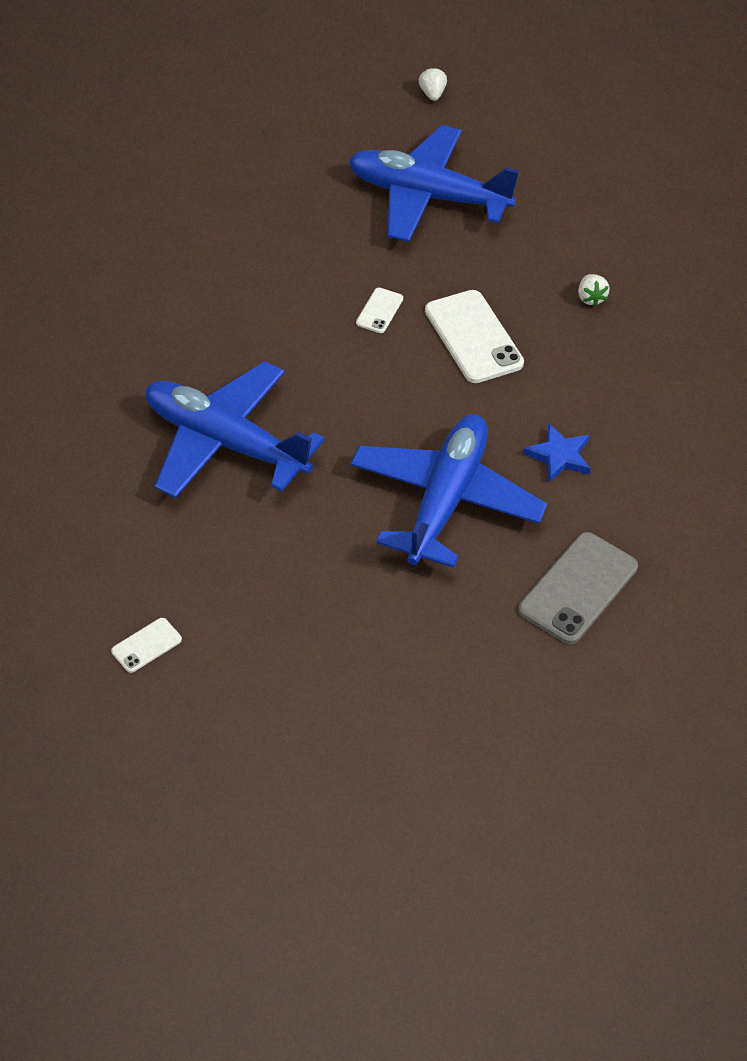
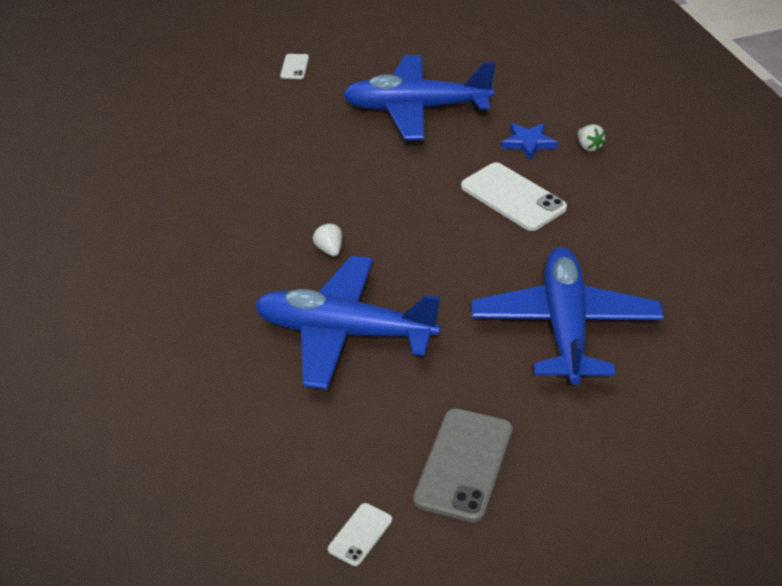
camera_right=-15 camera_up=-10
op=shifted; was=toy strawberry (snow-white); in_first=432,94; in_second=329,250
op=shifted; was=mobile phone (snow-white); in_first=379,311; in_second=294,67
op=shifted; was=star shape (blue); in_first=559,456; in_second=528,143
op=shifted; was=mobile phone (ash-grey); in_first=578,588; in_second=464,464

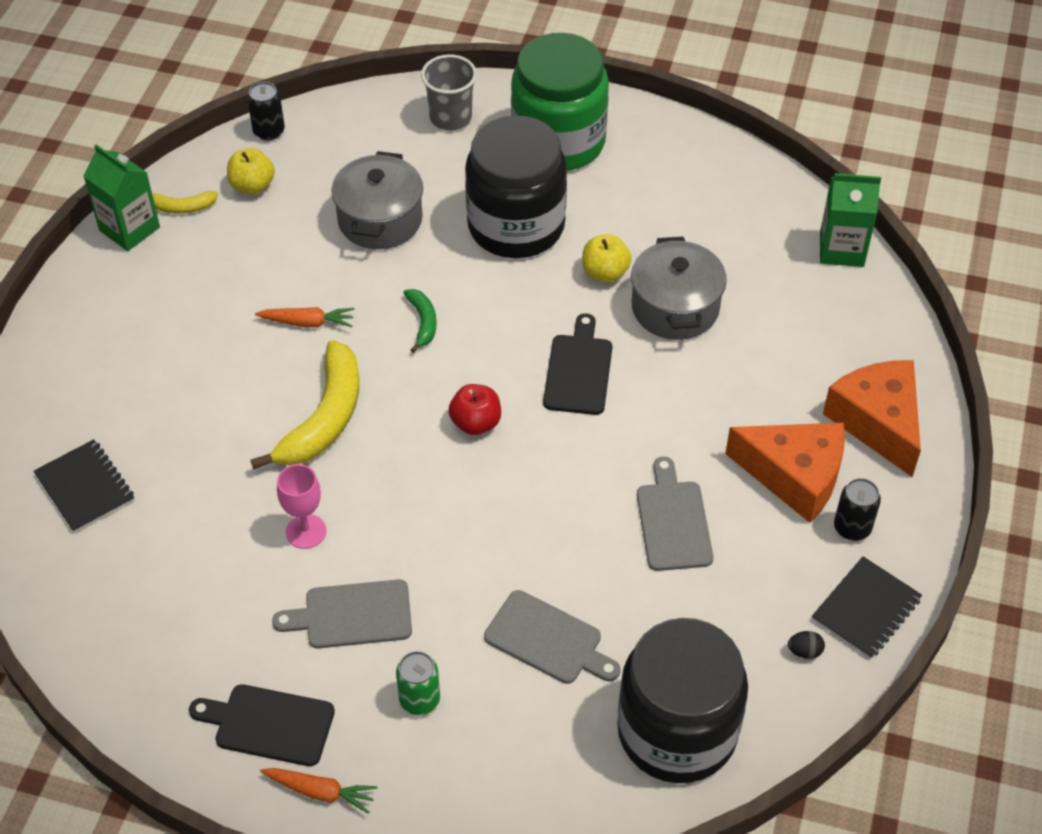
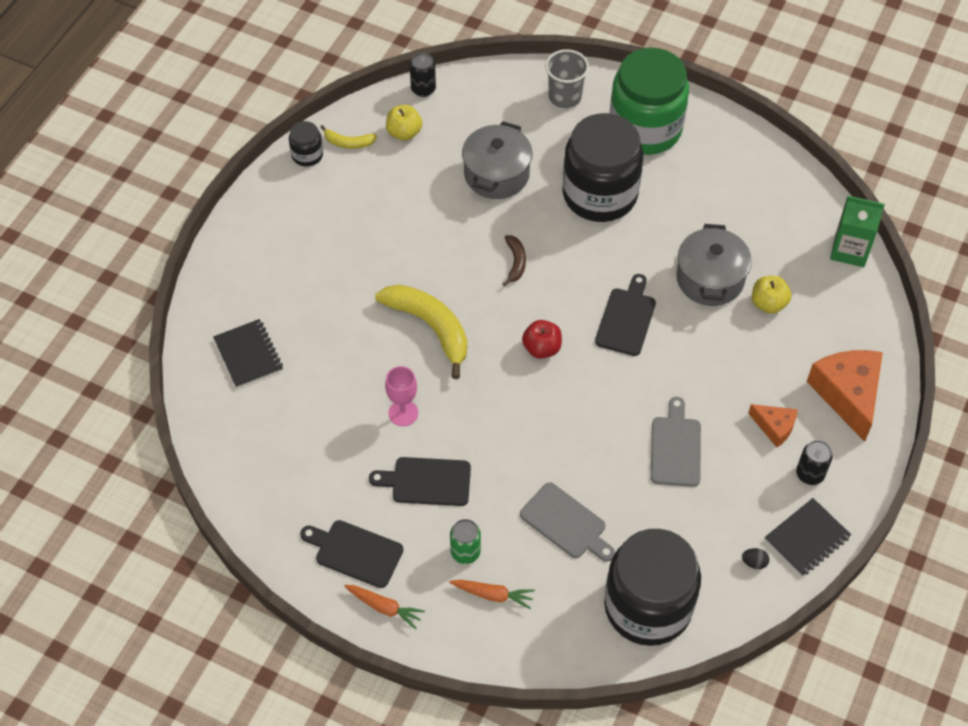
camera_right=10 camera_up=5
op=swapped; was=milk carton (leaf-green); now=preserve jar (black); in_first=129,229; in_second=307,155
op=shifted; was=toy apple (golden); in_first=605,272; in_second=768,303
op=repainted; was=toy banana (leaf-green); now=toy banana (brown); in_first=423,322; in_second=515,262
op=shifted; was=carrot (orange-coloured); in_first=307,322; in_second=493,595
op=rotated; was=toy banana (golden); in_first=324,418; in_second=430,327; clockwise=-75
op=scaled; was=cheese (orange-coloured); in_first=794,476; in_second=774,427; ratio=0.54
op=repainted; was=bread board (ash-grey); now=bread board (black); in_first=352,615; in_second=427,481

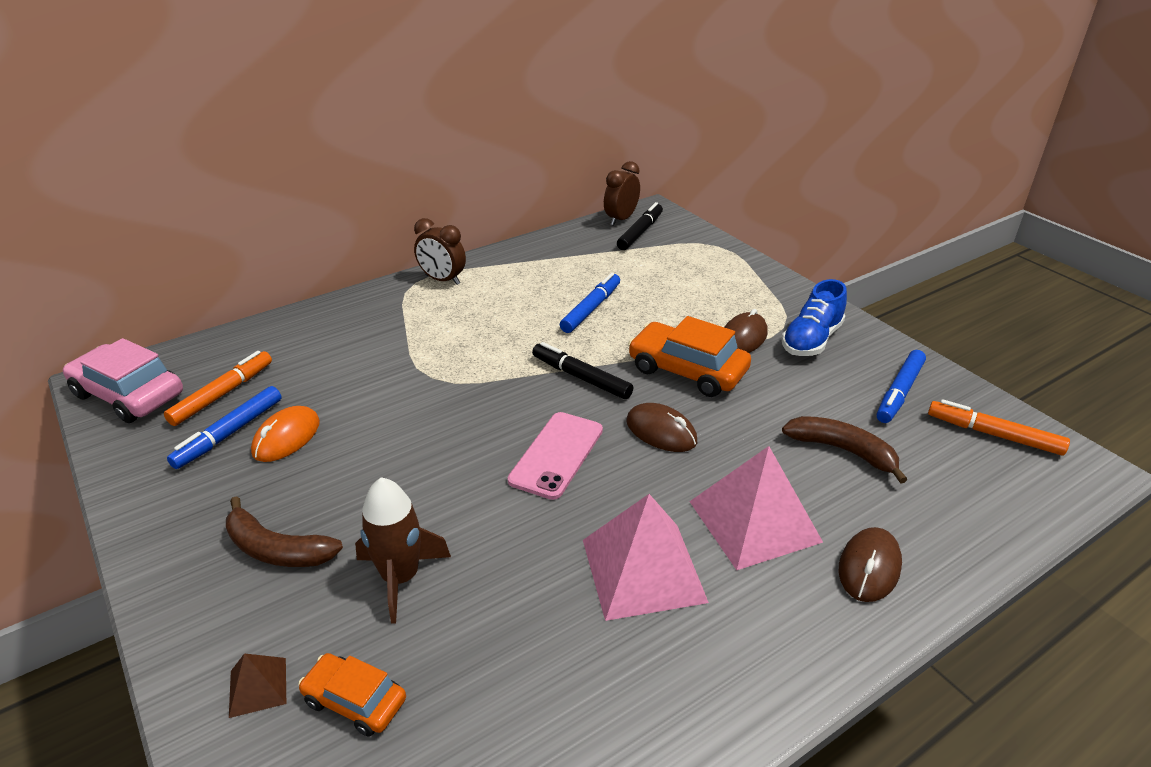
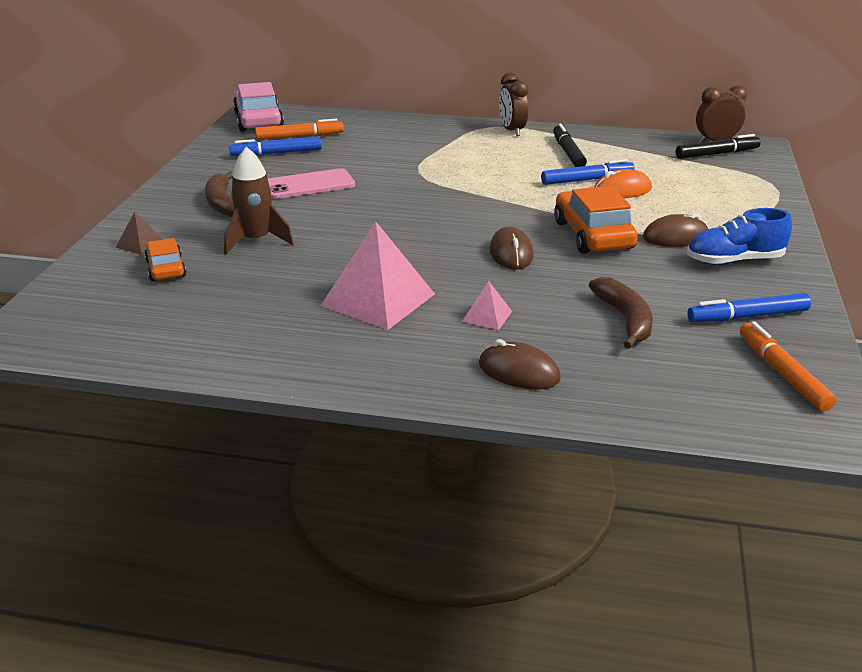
camera_right=45 camera_up=-5
op=shifted; was=marker pen (black); in_first=581,378; in_second=568,153
op=shifted; was=mouse (orange-coloured); in_first=286,438; in_second=622,190
op=shifted; was=mobile phone (pink); in_first=556,455; in_second=309,185
op=scaled; was=pyramid (pink); in_first=754,521; in_second=487,316; ratio=0.46
op=rotated; was=mouse (brown); in_first=869,568; in_second=518,372; clockwise=45

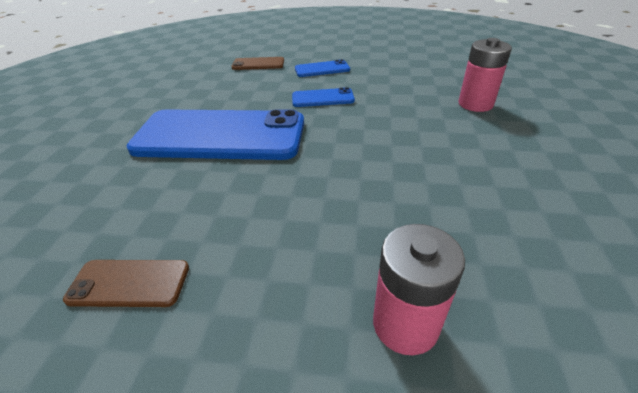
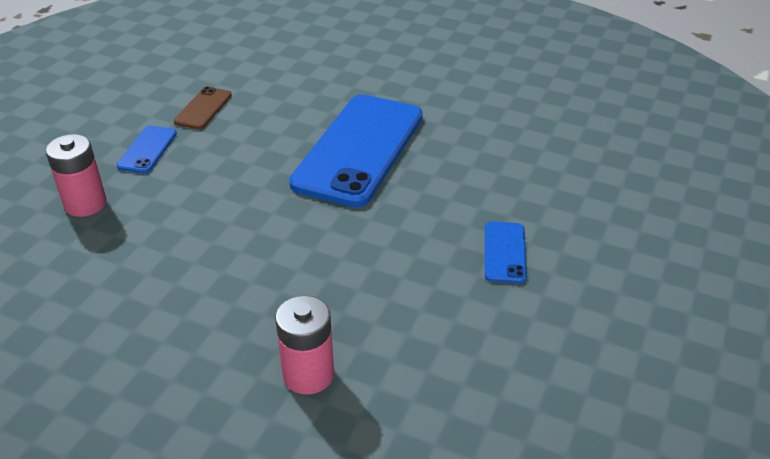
camera_right=105 camera_up=0
op=gone; was=mobile phone (brown); in_first=258,64
op=shifted; was=mobile phone (blue); in_first=322,98; in_second=147,150

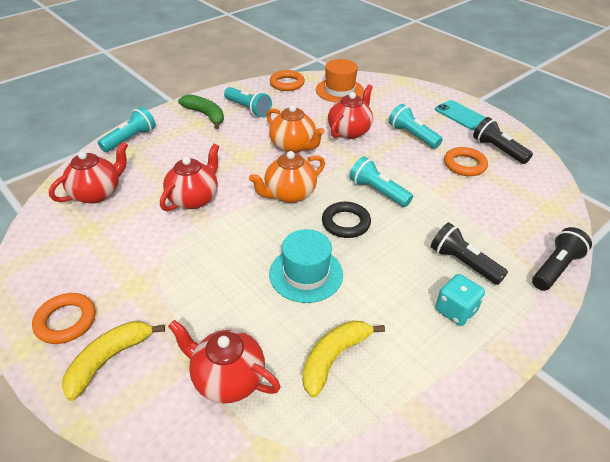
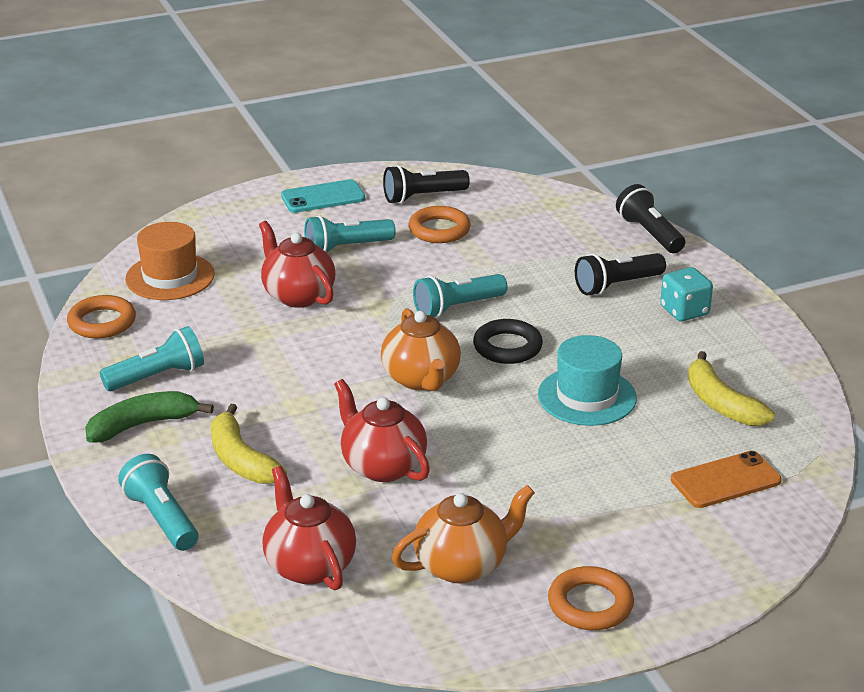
camera_right=-70 camera_up=-10
op=shifted; was=tea pot (orange-coloured); in_first=293,146; in_second=462,565
op=swapped; was=tea pot (scarlet); now=mobile phone (orange-coloured); in_first=227,378; in_second=725,480
op=shifted; was=toy banana (golden); in_first=109,359; in_second=241,459

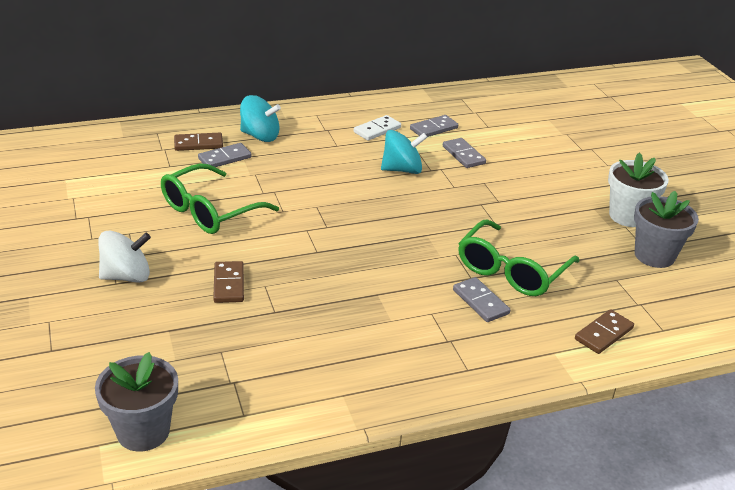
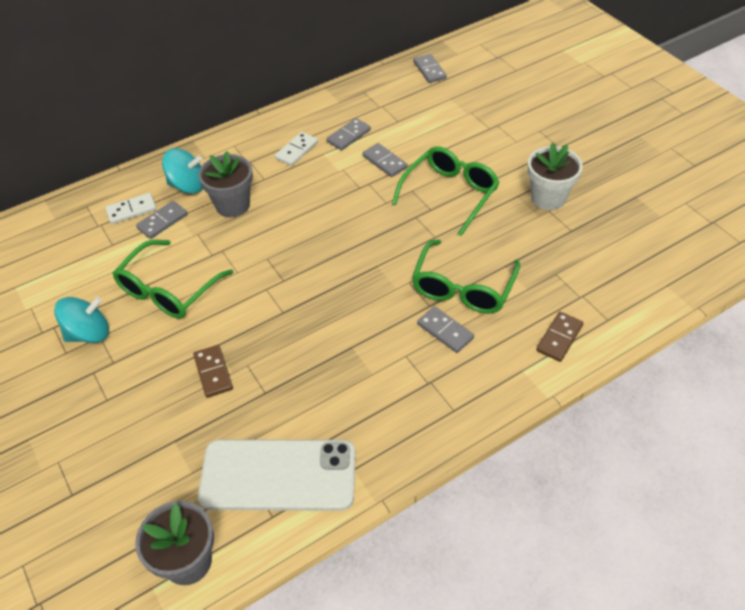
camera_right=-10 camera_up=15
op=shifted; was=spinning top (aqua); in_first=402,170; in_second=89,333
op=repainted; was=domino (brown); now=domino (snow-white); in_first=198,144; in_second=131,210
op=shifted; was=potted plant (ash-grey); in_first=654,255; in_second=232,205
op=gone; was=spinning top (snow-white); in_first=127,276
op=new; now=domino (ash-grey); in_second=429,70
op=new; now=spectacles (leaf-green); in_second=450,194
op=new; now=mobile phone (snow-white); in_second=278,475

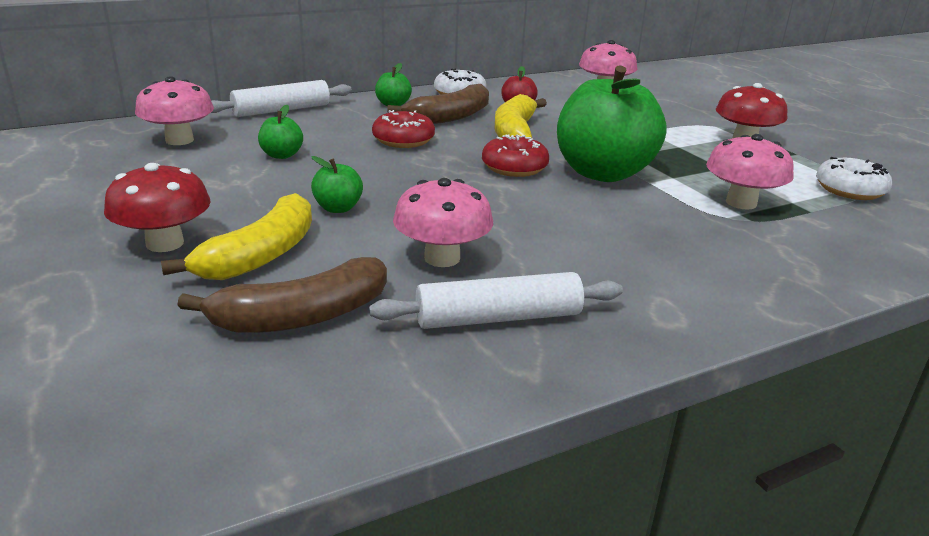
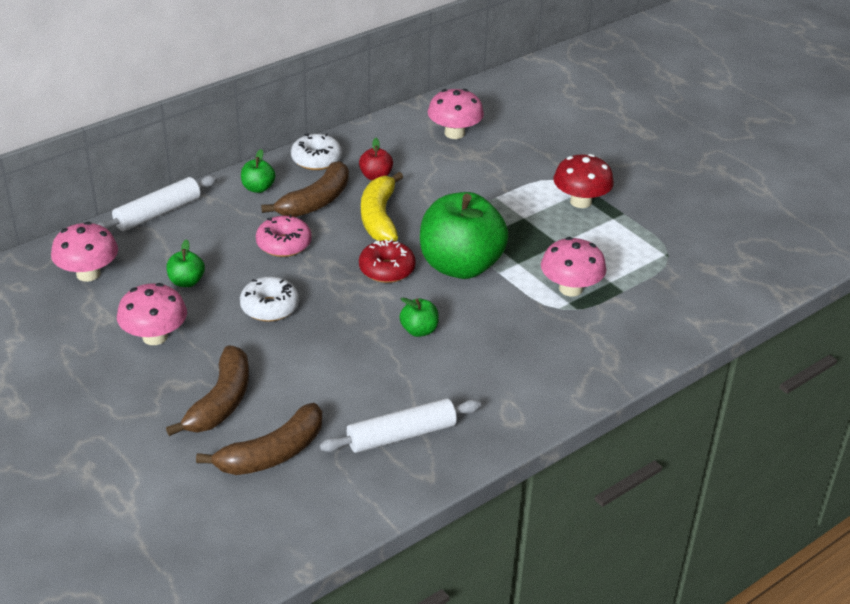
camera_right=-10 camera_up=10
op=repainted; was=donut (scarlet); now=donut (pink); in_first=403,140; in_second=284,244
op=shifted; was=toy apple (leaf-green); in_first=338,208; in_second=419,330
op=shifted; was=donut (snow-white); in_first=849,190; in_second=269,307
op=gone; was=mushroom (scarlet); in_first=165,243
op=shifted; was=mushroom (pink); in_first=442,258; in_second=155,337
op=repainted; was=toy banana (golden); now=toy banana (brown); in_first=261,255; in_second=221,402

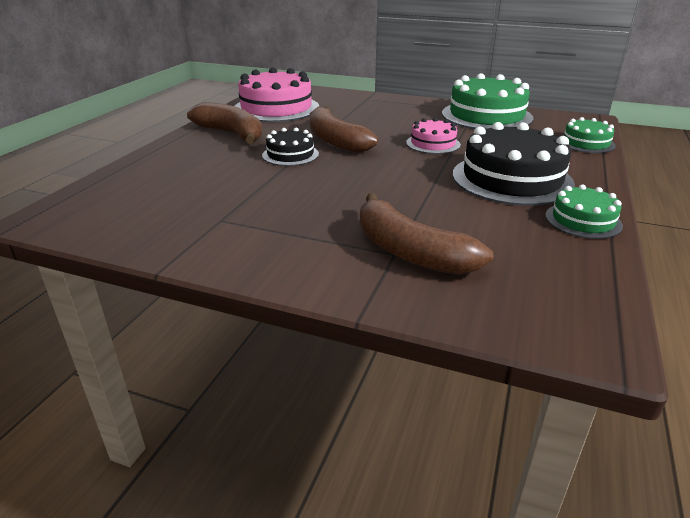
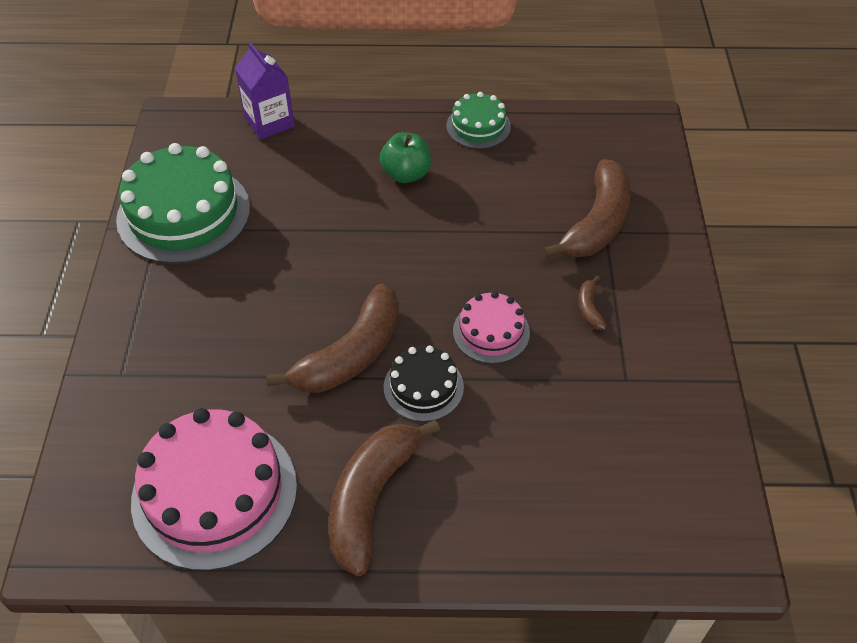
camera_right=-110 camera_up=20
op=swapped; was=cake (leaf-green); now=milk carton (royal purple); in_first=586,143; in_second=269,122
op=shifted; was=cake (pink); in_first=433,144; in_second=491,332
op=swapped; was=cake (black); now=toy apple (leaf-green); in_first=512,179; in_second=406,174
op=new; now=toy banana (brown); in_second=589,308

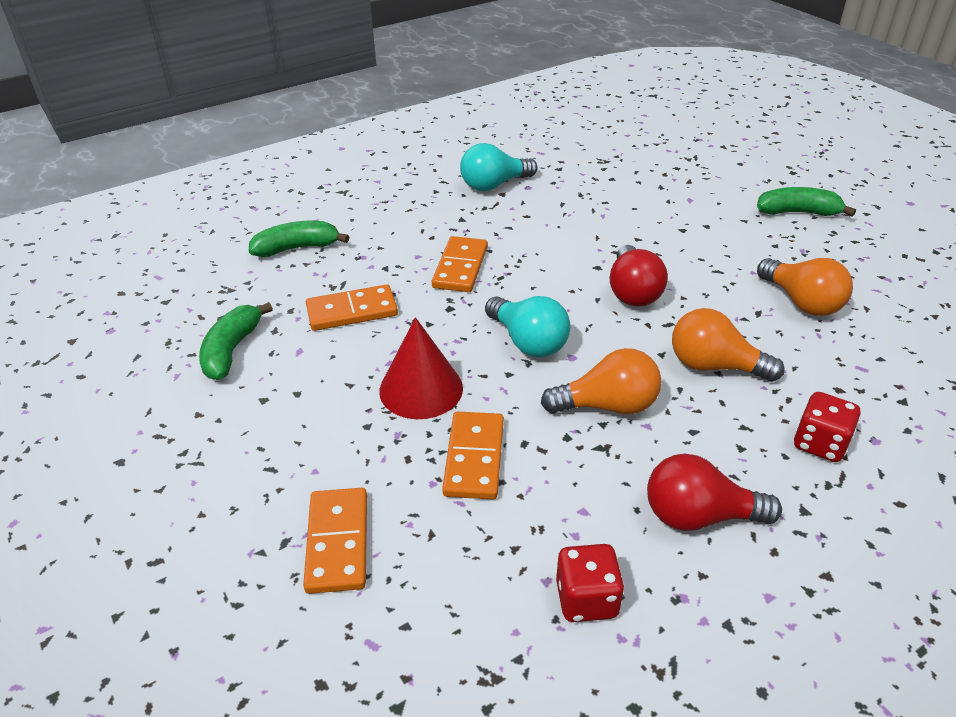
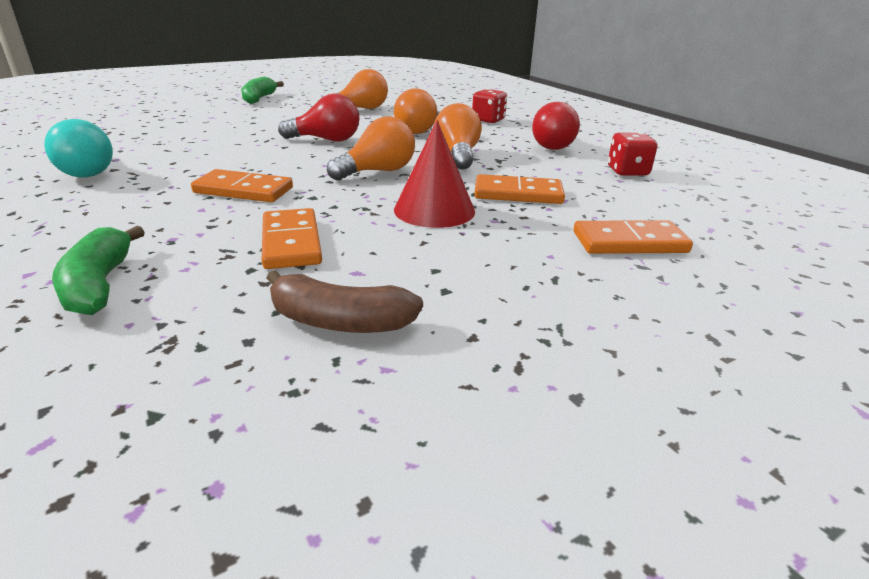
camera_right=-90 camera_up=-10
op=repainted; was=light bulb (aqua); now=light bulb (orange-coloured); in_first=528,342; in_second=378,172
op=repainted; was=toy banana (leaf-green); now=toy banana (brown); in_first=232,350; in_second=340,322

